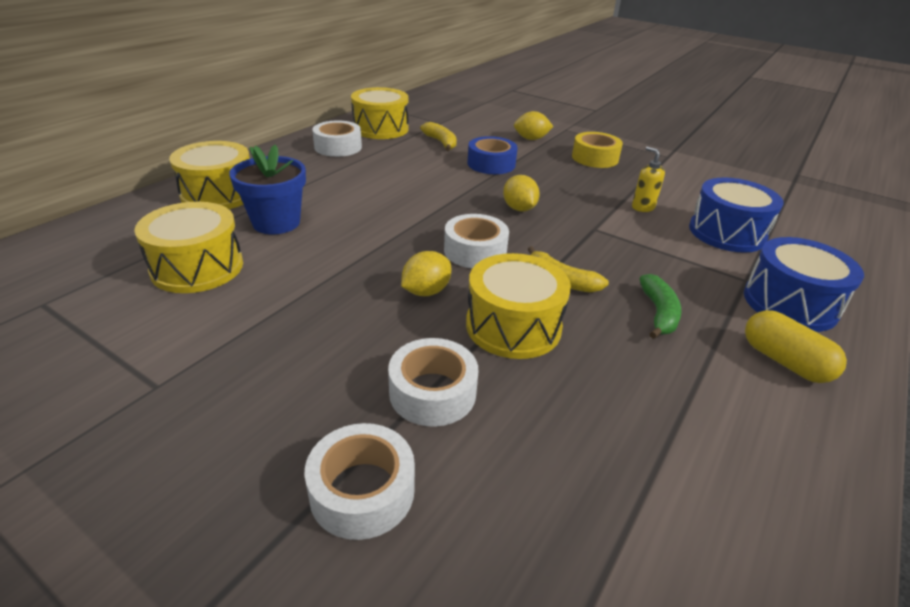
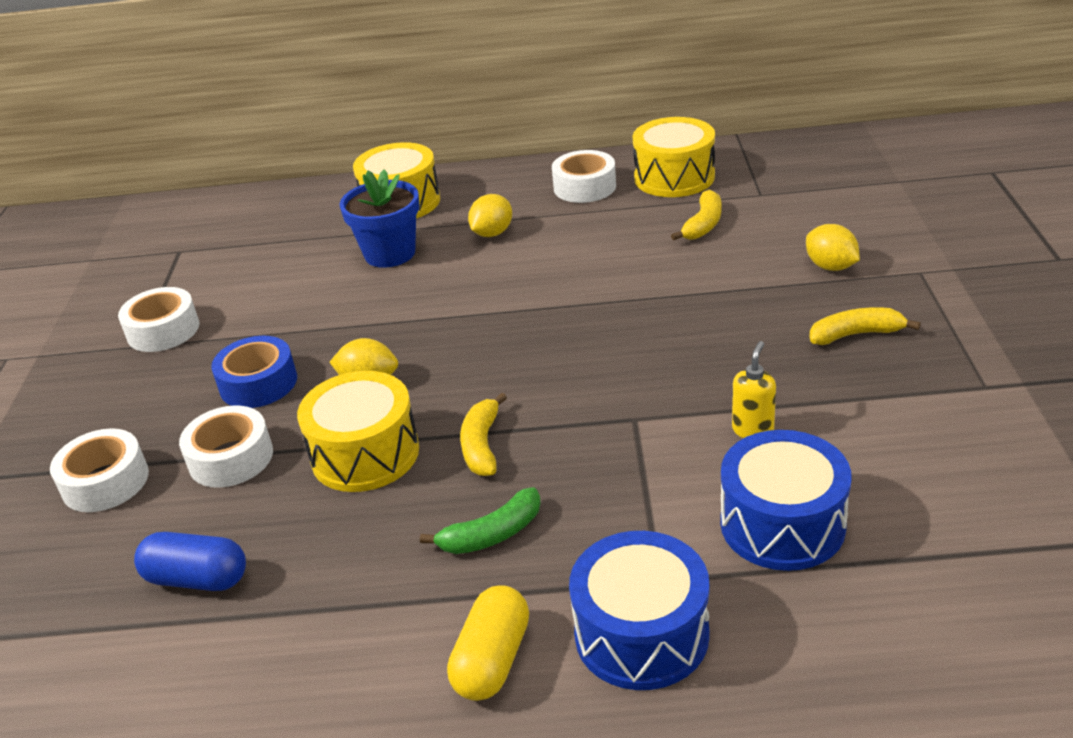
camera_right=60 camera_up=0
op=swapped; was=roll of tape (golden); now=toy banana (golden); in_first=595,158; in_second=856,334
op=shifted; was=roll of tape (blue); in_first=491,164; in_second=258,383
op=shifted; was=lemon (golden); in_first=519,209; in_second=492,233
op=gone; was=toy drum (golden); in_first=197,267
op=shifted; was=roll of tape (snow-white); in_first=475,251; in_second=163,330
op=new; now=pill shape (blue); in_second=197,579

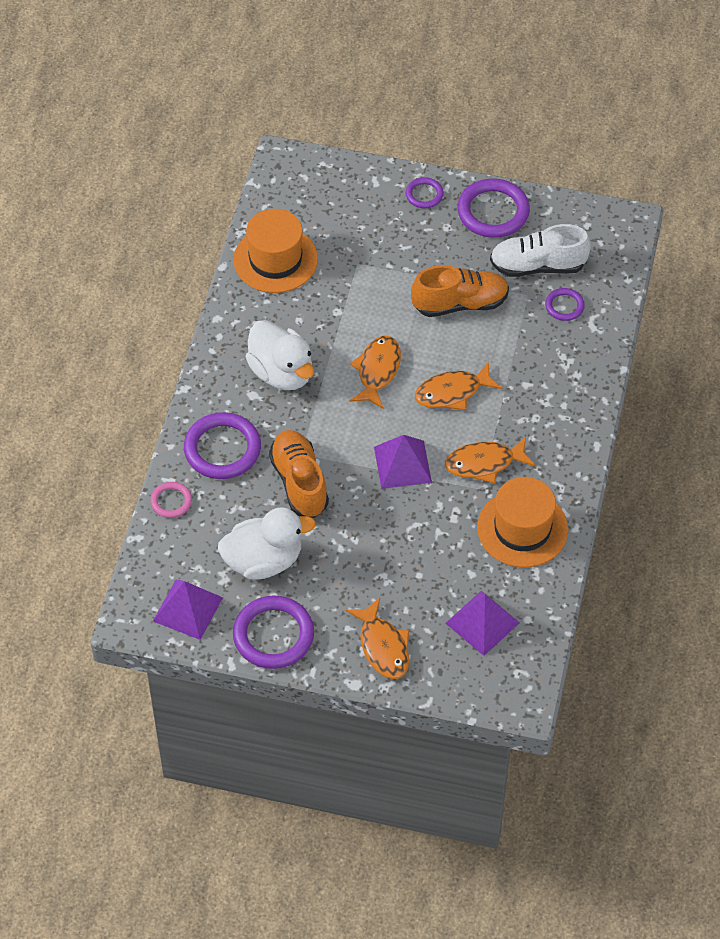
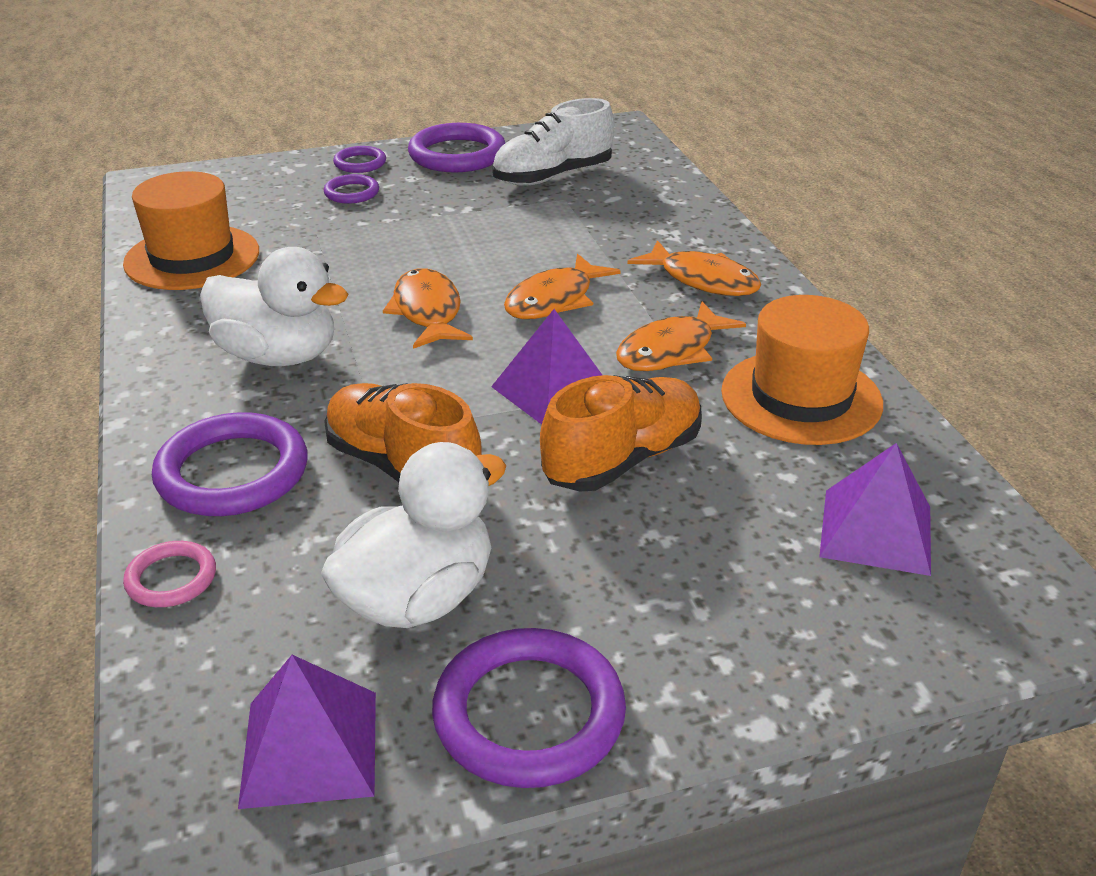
camera_right=-30 camera_up=-20
op=shifted; was=sneaker (orange-coloured); in_first=460,303; in_second=622,459
op=shifted; was=ring (royal purple); in_first=564,306; in_second=352,193
op=shifted; was=toy fish (orange-coloured); in_first=383,646; in_second=703,280

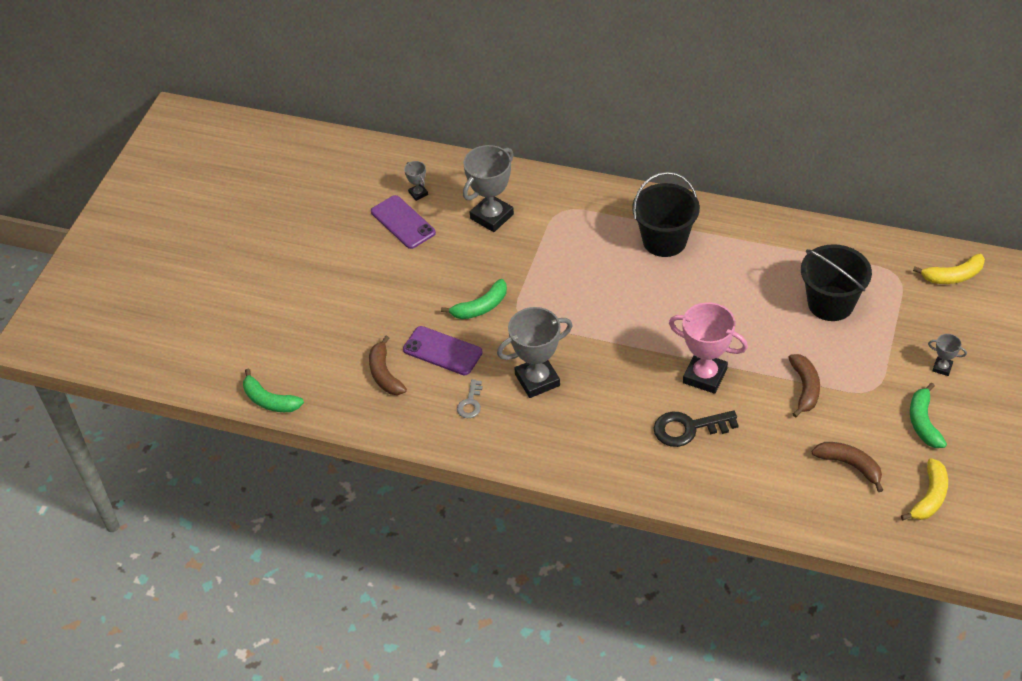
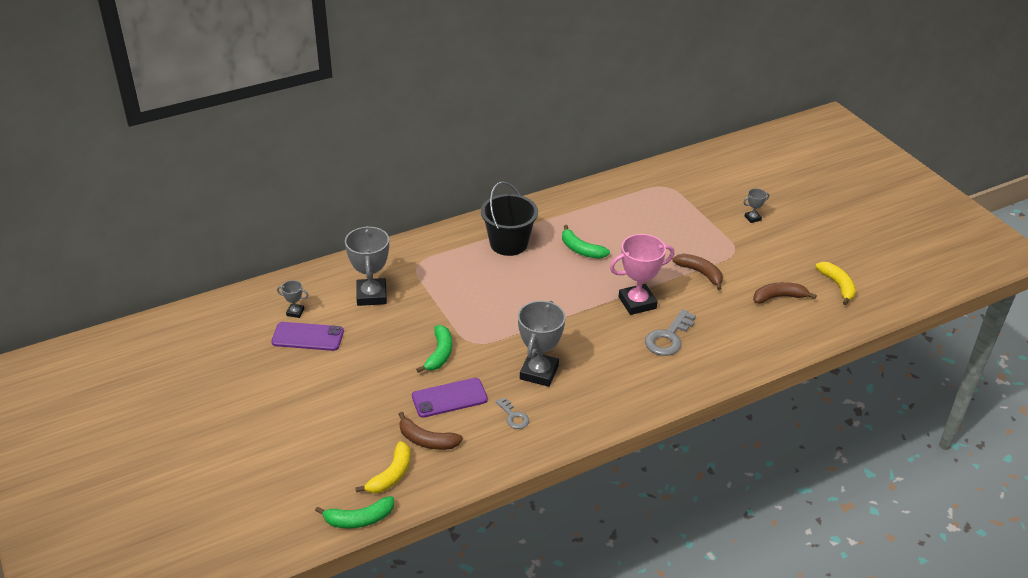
camera_right=-50 camera_up=-10
op=gone; was=bucket (black); in_first=830,303
op=shifted; was=toy banana (golden); in_first=953,276; in_second=391,475
op=shifted; was=toy banana (leaf-green); in_first=923,422; in_second=581,250
op=repainted; was=door key (black); now=door key (ash-grey); in_first=688,428; in_second=668,337

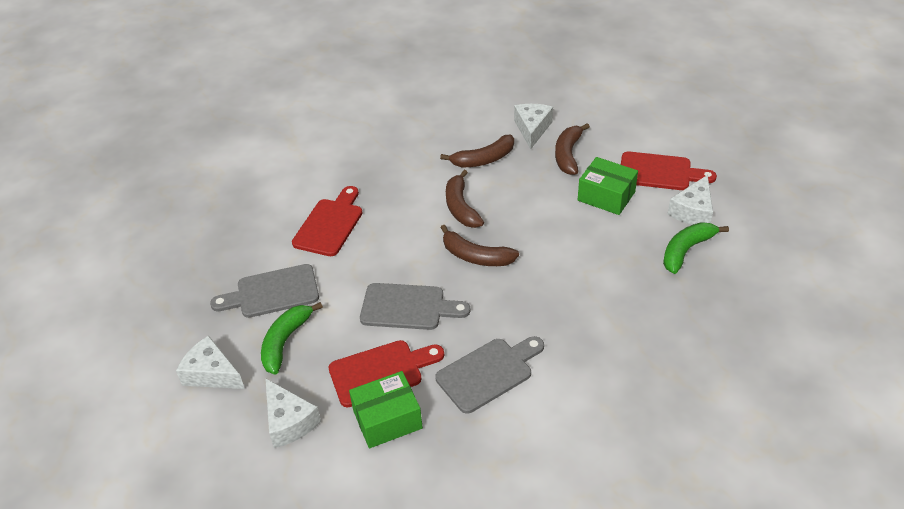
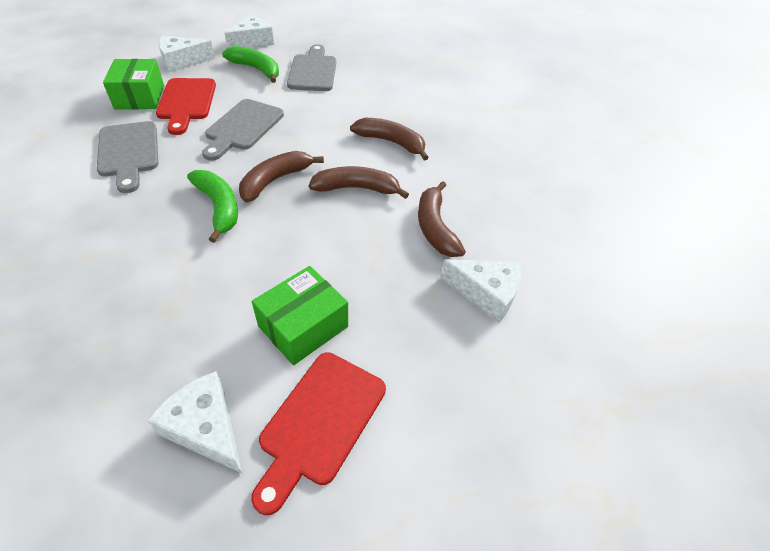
camera_right=100 camera_up=5
op=shifted; was=toy banana (brown); in_first=568,155; in_second=391,142
op=gone; was=bread board (scarlet); in_first=330,224
op=shifted; was=toy banana (leaf-green); in_first=686,250; in_second=219,207

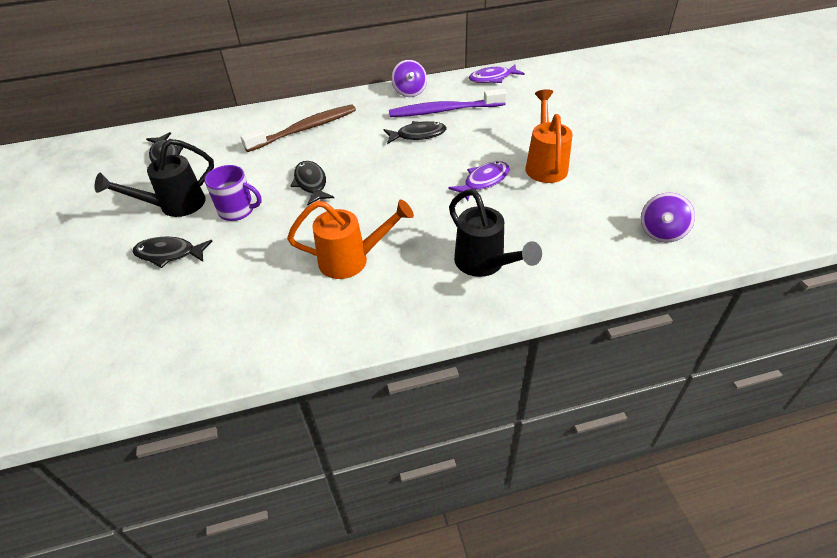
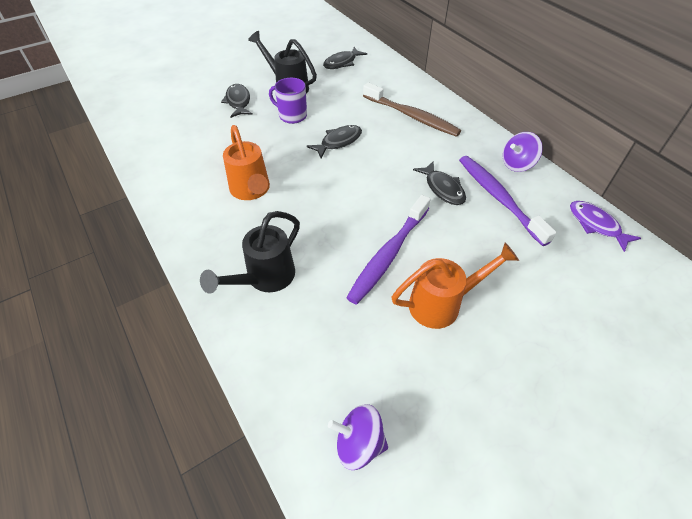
camera_right=70 camera_up=5
op=swapped; was=toy fish (royal purple); now=dental brush (royal purple); in_first=483,181; in_second=388,254
op=rotated; was=tea mug (royal purple); in_first=237,210; in_second=292,115; clockwise=120

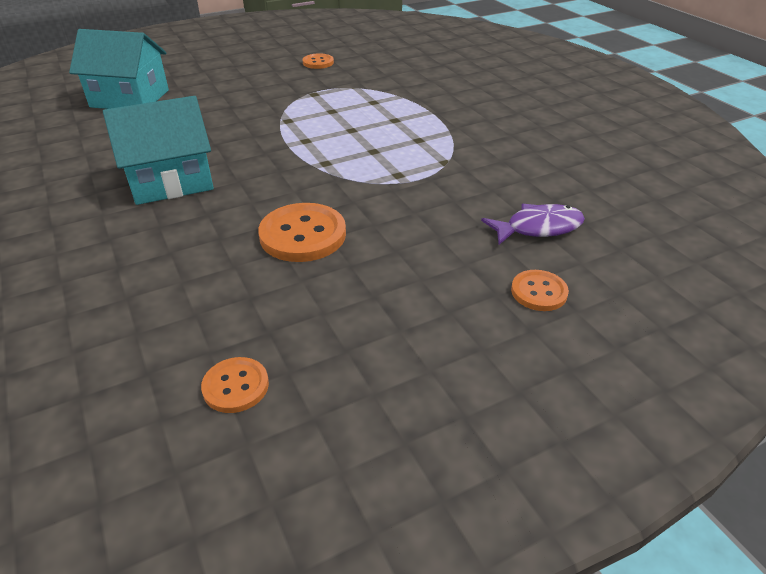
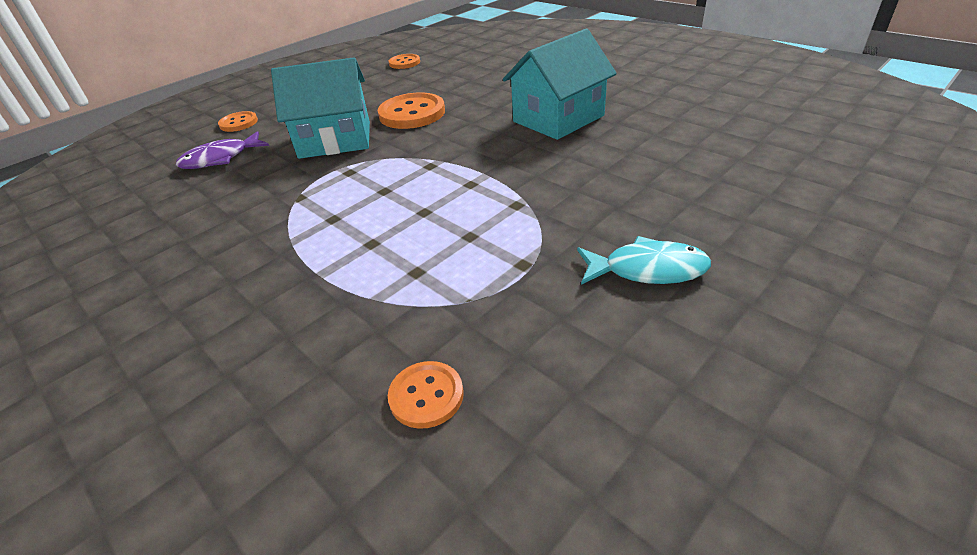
camera_right=165 camera_up=0
op=shifted; was=cottage (aqua); in_first=130,98; in_second=335,140
op=shifted; was=sewing button (orange-coloured); in_first=318,62; in_second=426,396
op=new; now=toy fish (aqua); in_second=647,269

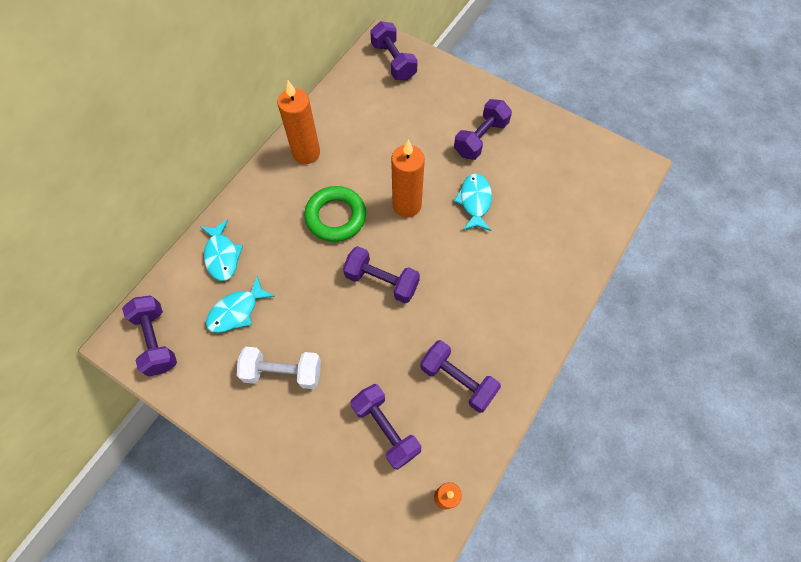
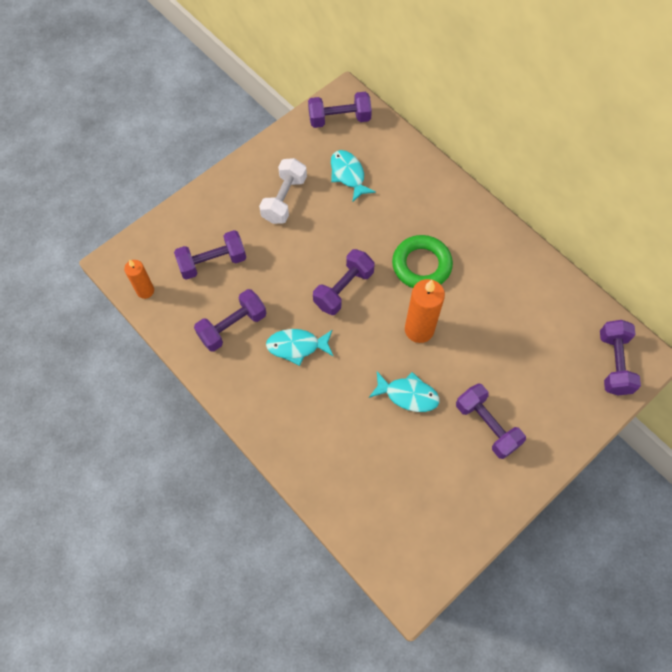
camera_right=105 camera_up=0
op=rotated; was=hand weight (royal purple); in_first=393,61; in_second=614,363; clockwise=-75
op=gone; was=wax candle (orange-coloured); in_first=306,153
op=shifted; was=toy fish (aqua); in_first=222,255; in_second=297,346

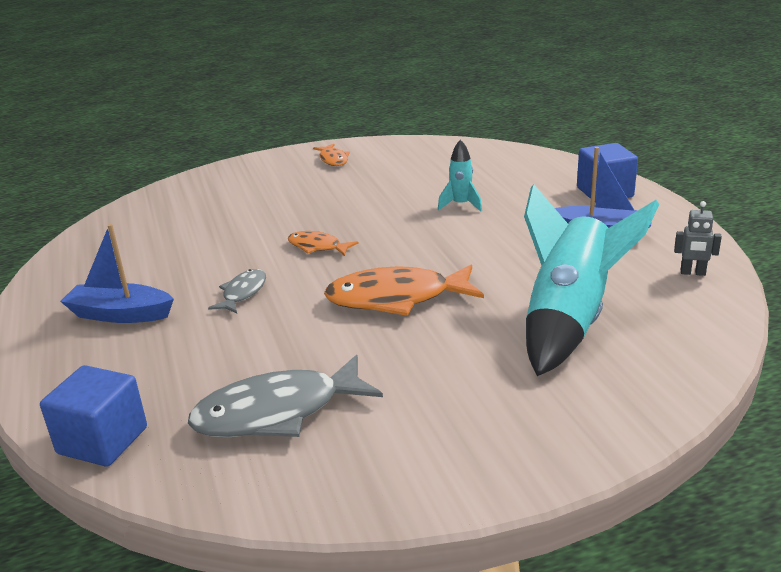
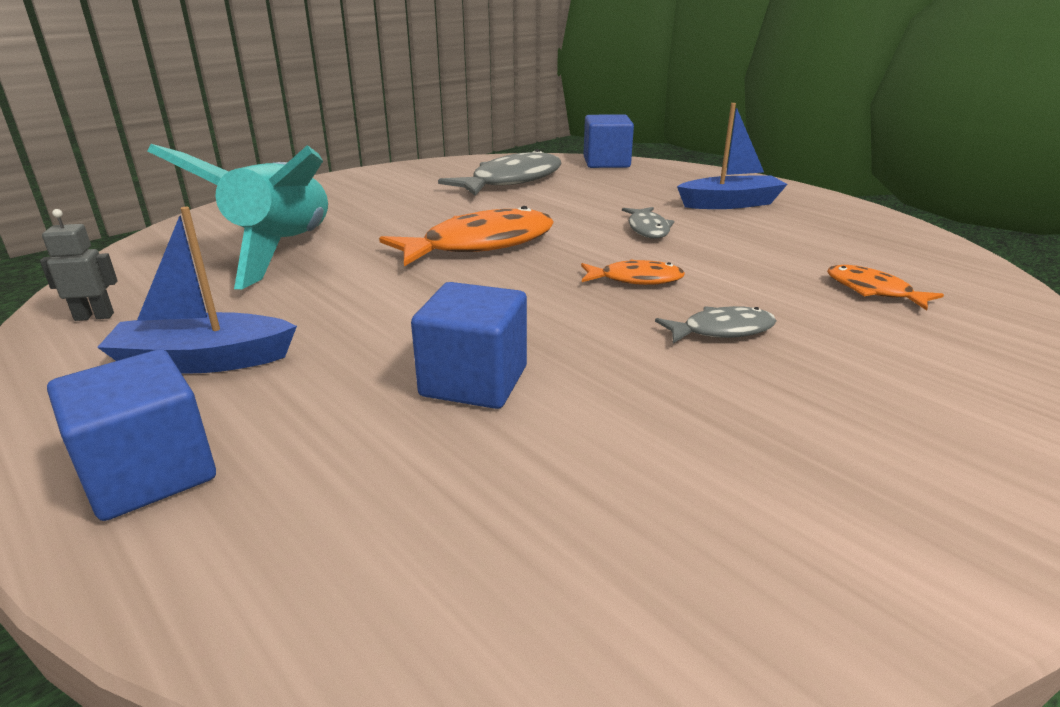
camera_right=155 camera_up=0
op=swapped; was=spaceship (aqua); now=block (blue); in_first=461,205; in_second=474,381
op=shifted; was=toy fish (orange-coloured); in_first=333,160; in_second=873,291
op=new; now=toy fish (ash-grey); in_second=722,330

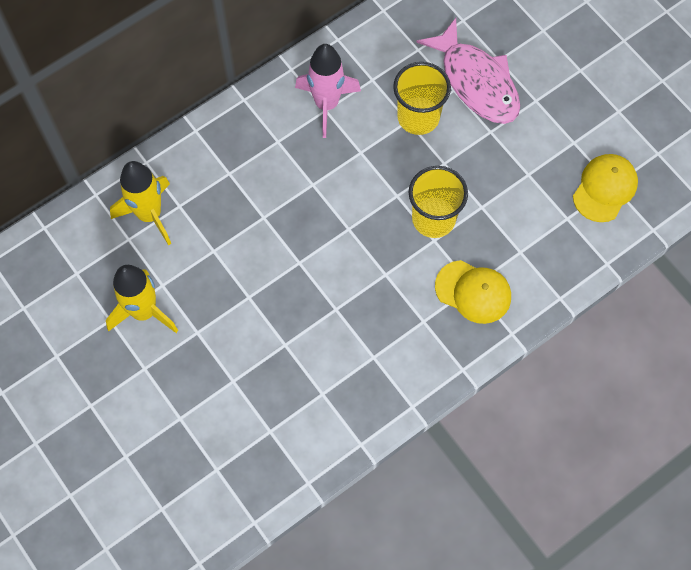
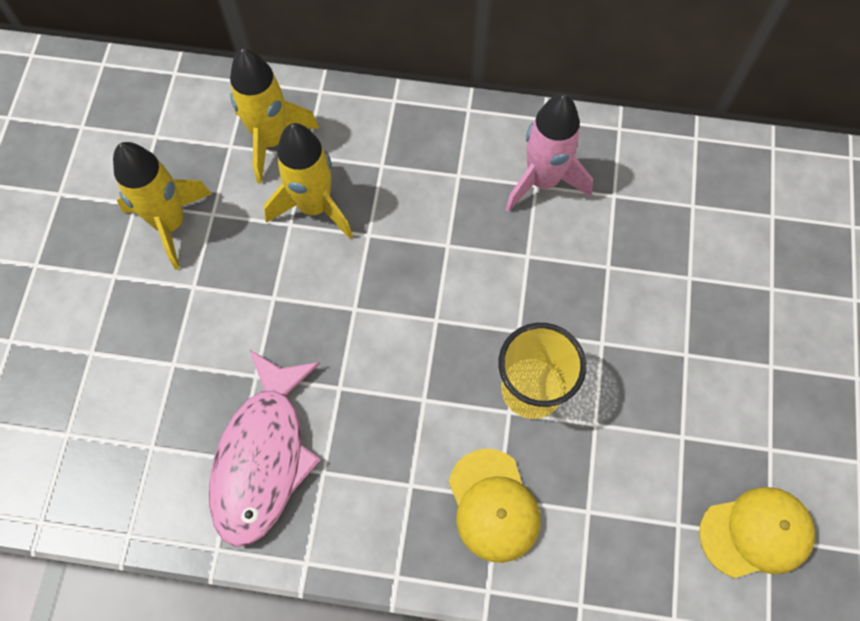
camera_right=45 camera_up=0
op=shifted; was=toy fish (pink); in_first=476,82; in_second=263,457
op=gone; was=beaker (golden); in_first=418,117
op=new; now=spaceship (golden); in_second=314,207

